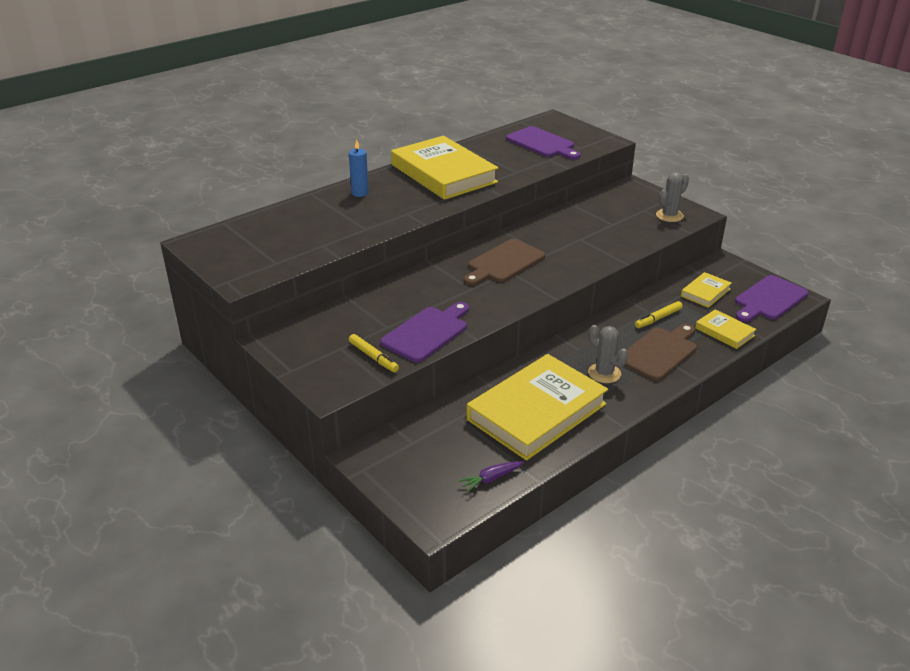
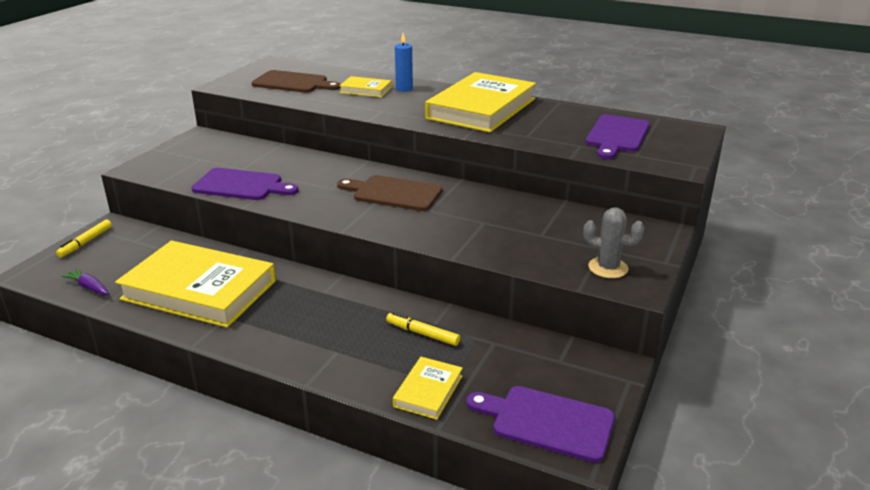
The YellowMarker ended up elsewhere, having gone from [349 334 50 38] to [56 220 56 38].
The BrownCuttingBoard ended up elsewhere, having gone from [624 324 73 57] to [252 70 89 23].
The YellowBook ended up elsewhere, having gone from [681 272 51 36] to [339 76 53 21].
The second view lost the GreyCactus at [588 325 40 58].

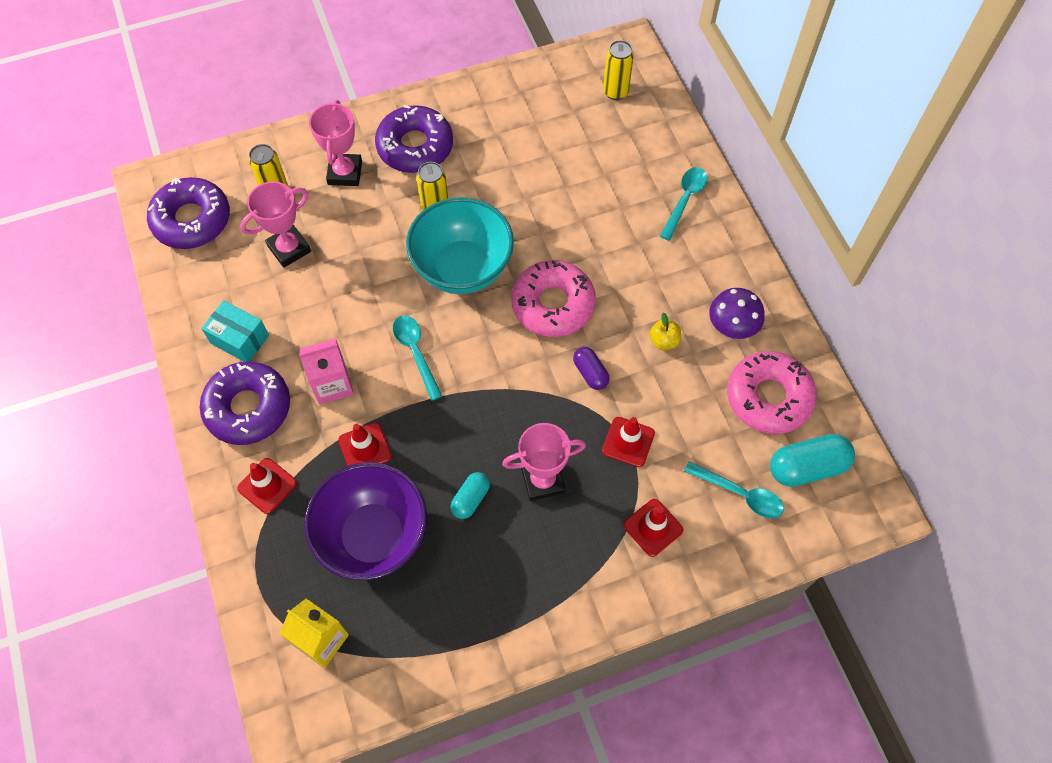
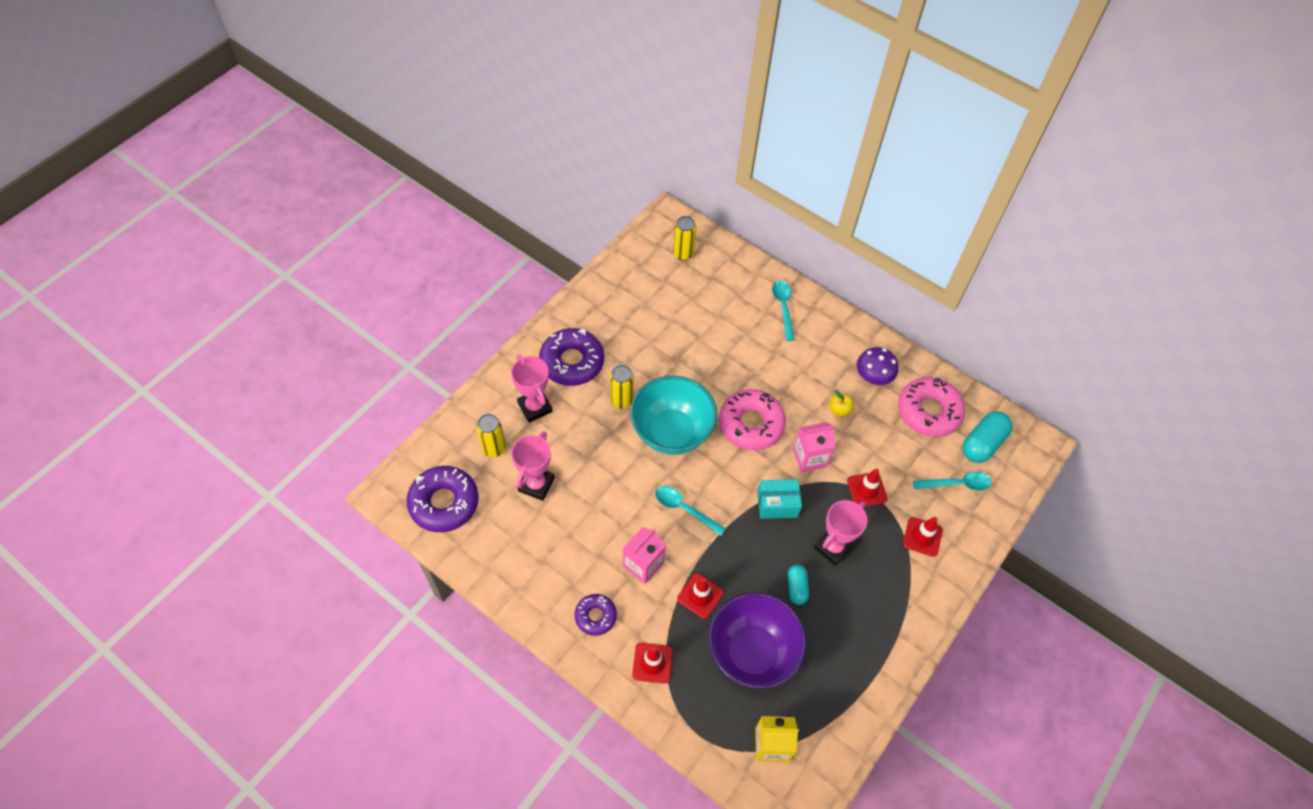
The size of the PurpleDonut at [200 361 90 84] changed by a factor of 0.57.
The TurquoiseBox ended up elsewhere, having gone from [201 300 68 62] to [757 479 45 40].
Where the PurpleCapsule stood at [573 347 37 43], the PinkCarton came to stand at [793 422 43 50].

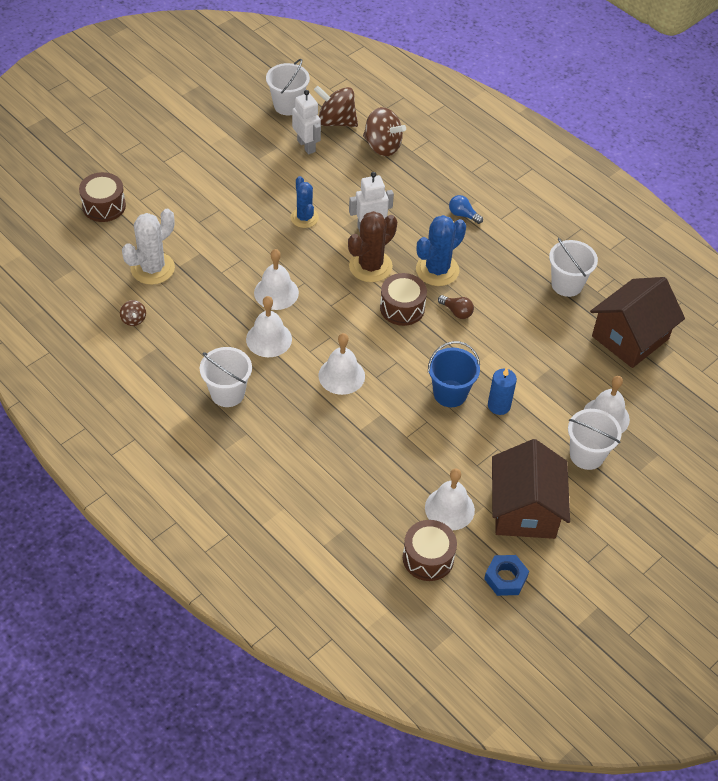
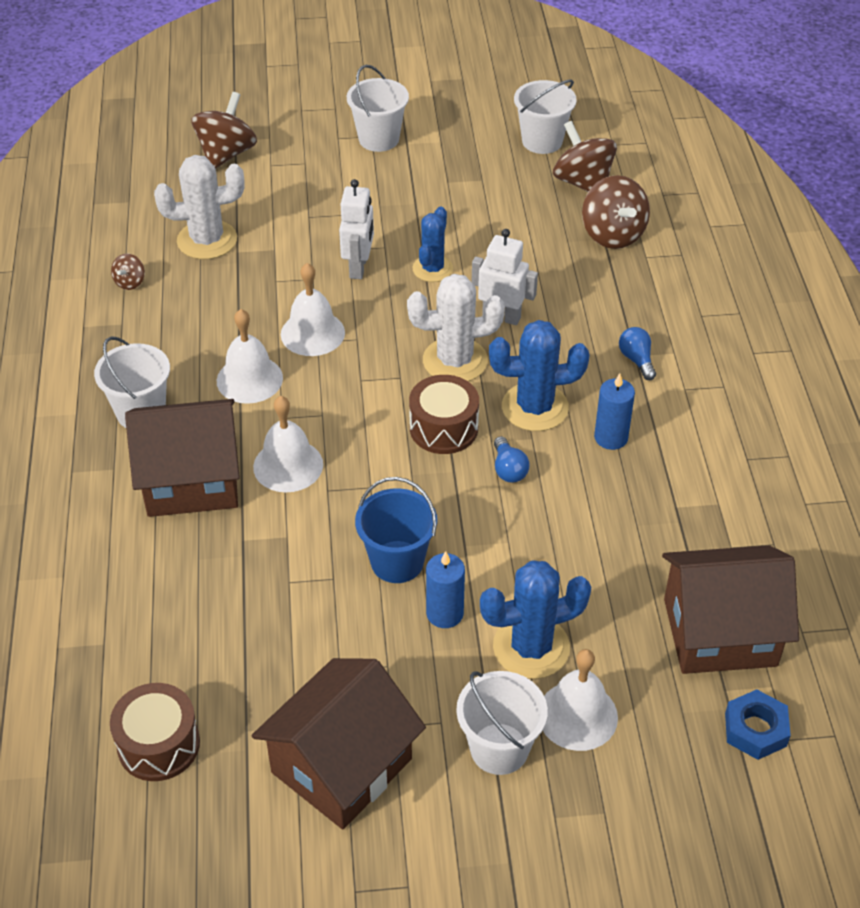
The second view gained the BrownHouse at [125 399 115 118].
Where the BrownDrum stood at [79 172 47 50], the BrownSpinningTop came to stand at [191 92 66 77].
The WhiteRobot ended up elsewhere, having gone from [292 90 29 64] to [339 179 35 100].
The WhiteBucket ended up elsewhere, having gone from [549 238 49 59] to [347 65 62 87].
What was the BrownCactus at [348 211 49 71] turned into the WhiteCactus at [407 274 98 108].
The second view gained the BlueCactus at [480 560 111 119].
What was the BrownLightBulb at [438 295 36 24] turned into the BlueLightBulb at [494 436 35 47].
The second view gained the BlueCandle at [594 373 41 77].
The BlueNut ended up elsewhere, having gone from [484 555 45 41] to [725 689 66 71].
The second view lost the WhiteBell at [425 469 50 61].

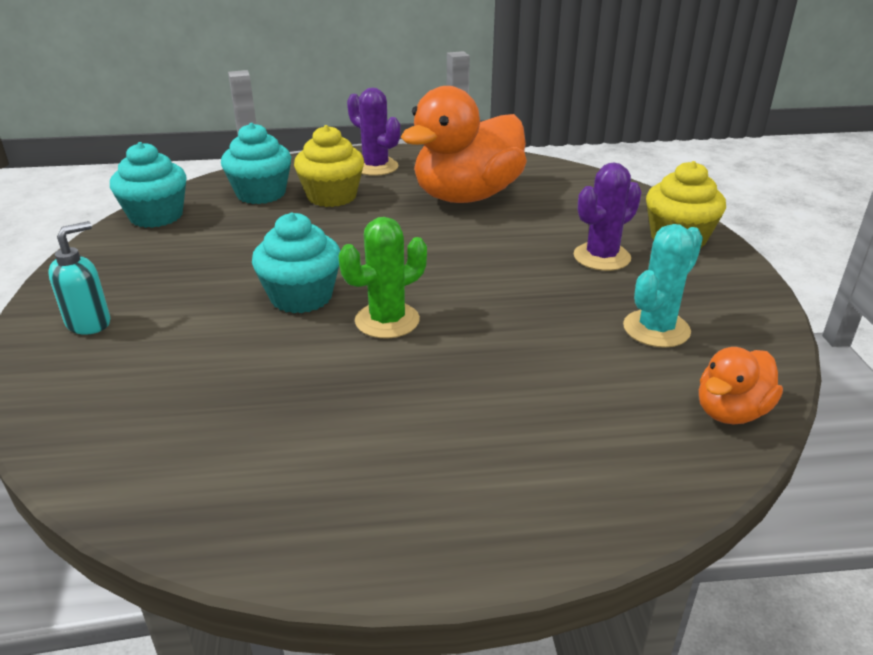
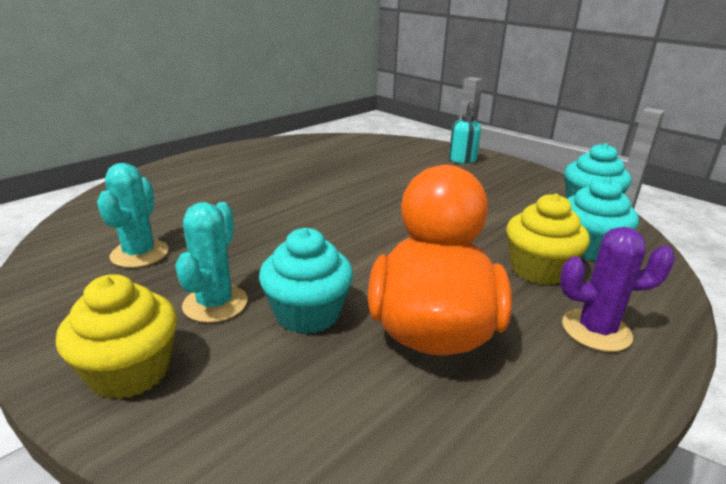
What was the PurpleCactus at [574 163 67 108] turned into the TurquoiseCactus at [175 202 72 121].
The TurquoiseCupcake ended up elsewhere, having gone from [252 213 88 100] to [259 228 94 106].
The second view lost the GreenCactus at [339 217 88 121].
The second view lost the OrangeDuck at [699 347 84 77].

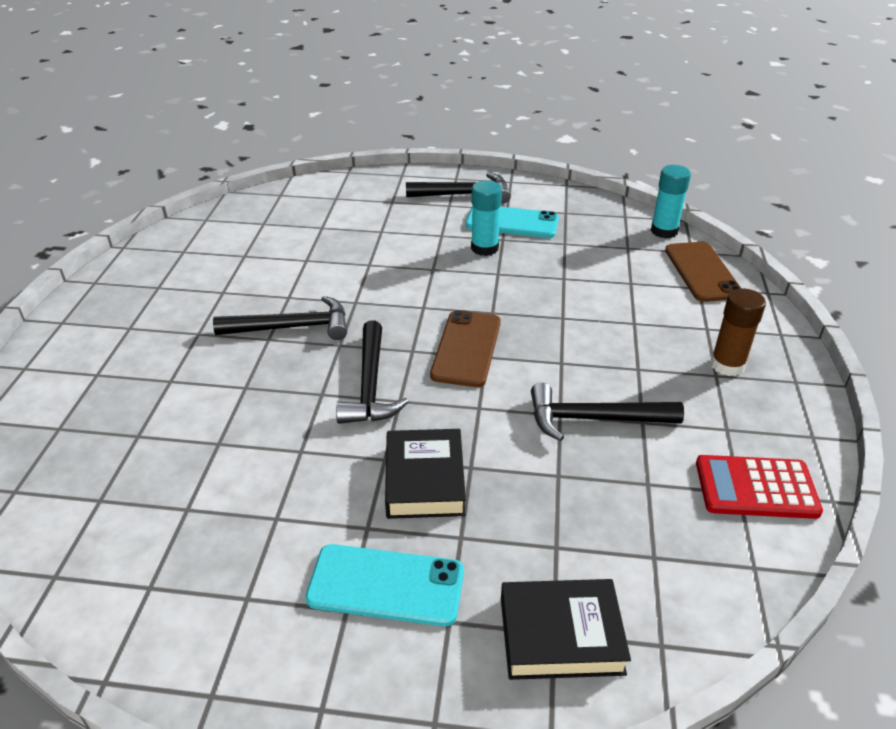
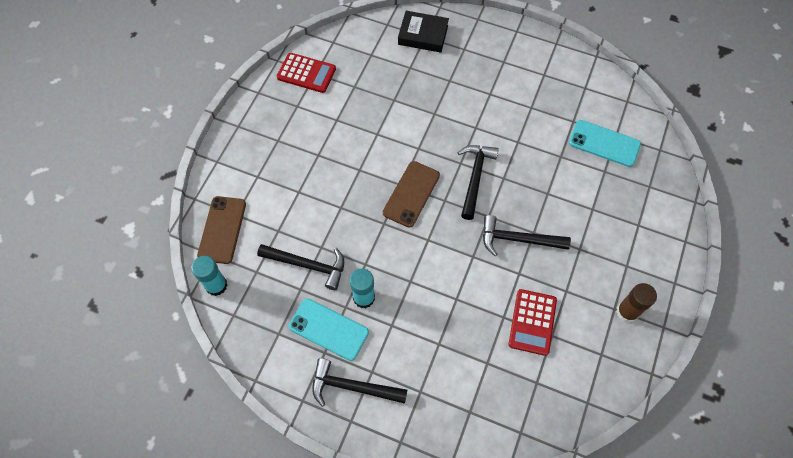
The BlackHammer ended up elsewhere, having gone from [531 383 153 58] to [257 244 87 46].
The second view gained the RedCalculator at [508 289 49 67].
The TurquoisePhone ended up elsewhere, having gone from [306 544 158 82] to [569 120 72 47].
The BrownGlueStick ended up elsewhere, having gone from [710 288 56 88] to [616 283 41 40].
The second view lost the BlackBook at [385 429 81 90].

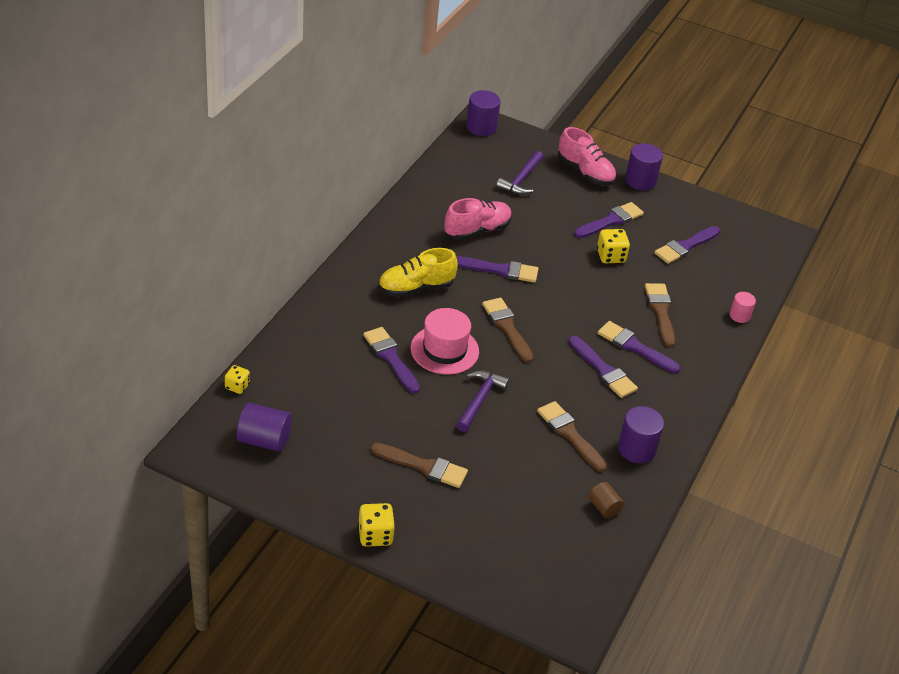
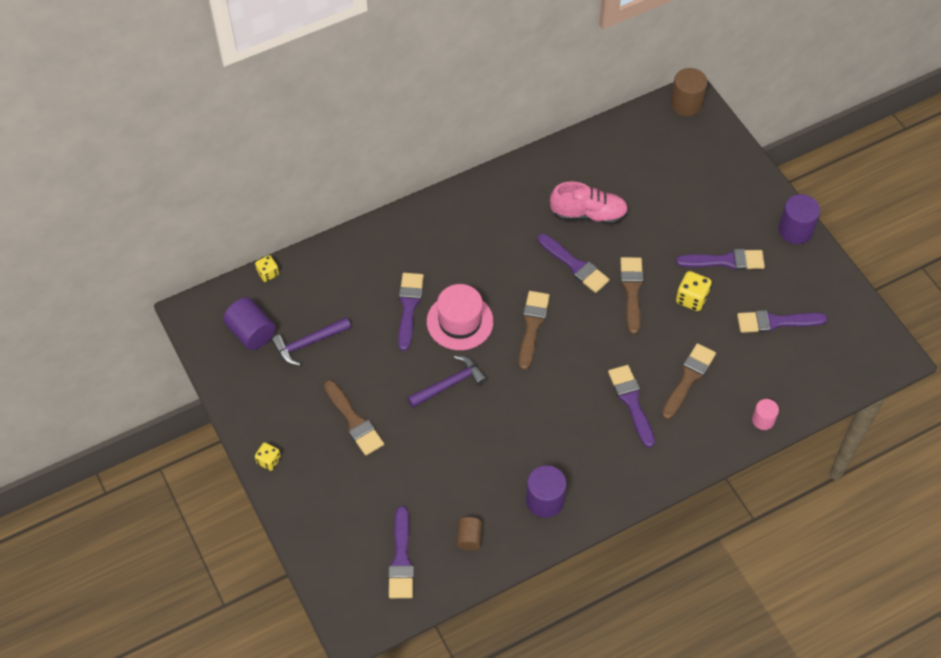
The size of the YellowDice at [358 503 37 44] changed by a factor of 0.66.
The PurpleHammer ended up elsewhere, having gone from [496 151 47 44] to [271 317 80 49].
The PurpleBrush ended up elsewhere, having gone from [569 336 69 62] to [388 506 26 92].
The BrownBrush ended up elsewhere, having gone from [537 401 70 71] to [620 257 23 77].
What was the PurpleCylinder at [466 90 35 46] turned into the BrownCylinder at [670 68 38 48].
The second view lost the YellowShoe at [378 248 80 49].
The second view lost the PinkShoe at [558 127 58 59].

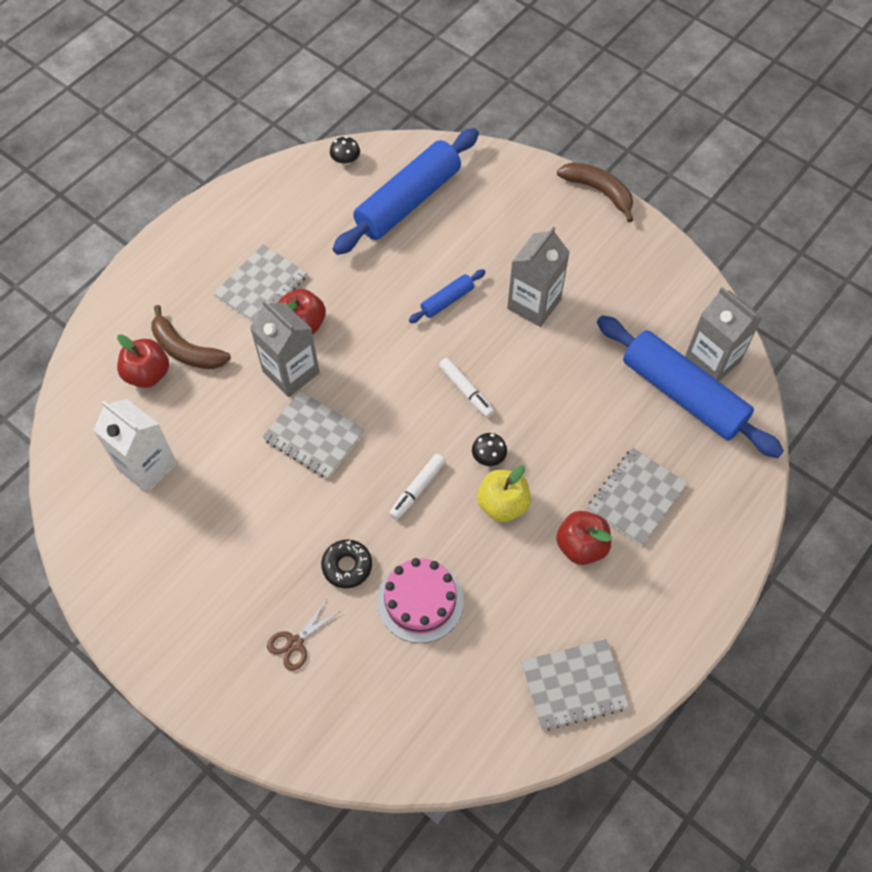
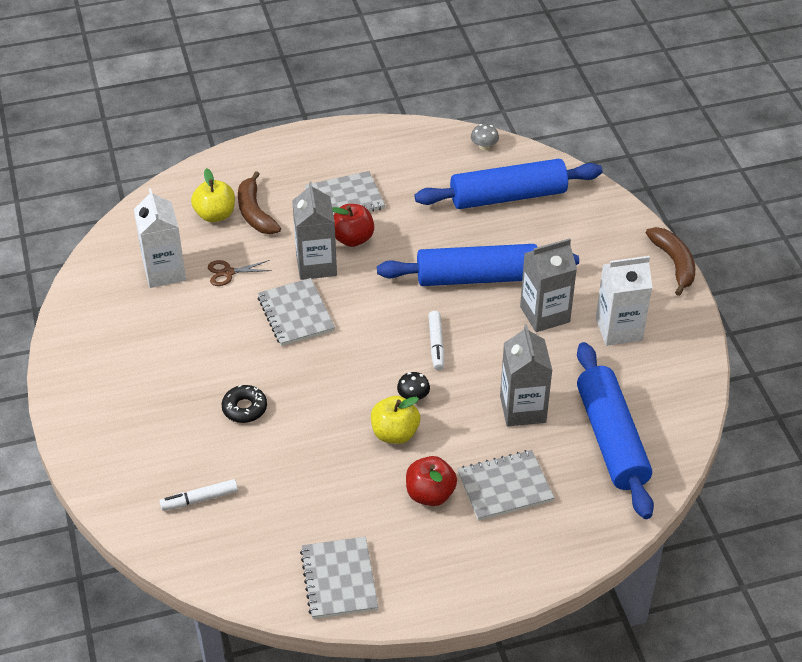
The WhiteMarker ended up elsewhere, having gone from [389 454 57 66] to [160 479 78 32].
What was the RedApple at [117 334 52 54] turned into the YellowApple at [191 168 44 54].
The BrownScissors ended up elsewhere, having gone from [267 599 72 72] to [208 260 64 26].
The GreyNotebook at [521 639 108 92] ended up facing another way, 60 degrees clockwise from before.
The size of the BlueRollingPin at [409 269 76 54] changed by a factor of 2.23.
What was the BlackMushroom at [330 136 30 29] turned into the GreyMushroom at [471 124 28 26].
The GreyCarton ended up elsewhere, having gone from [685 287 78 95] to [500 324 53 103].
The second view gained the WhiteCarton at [596 256 56 90].
The second view lost the PinkCake at [377 558 87 85].

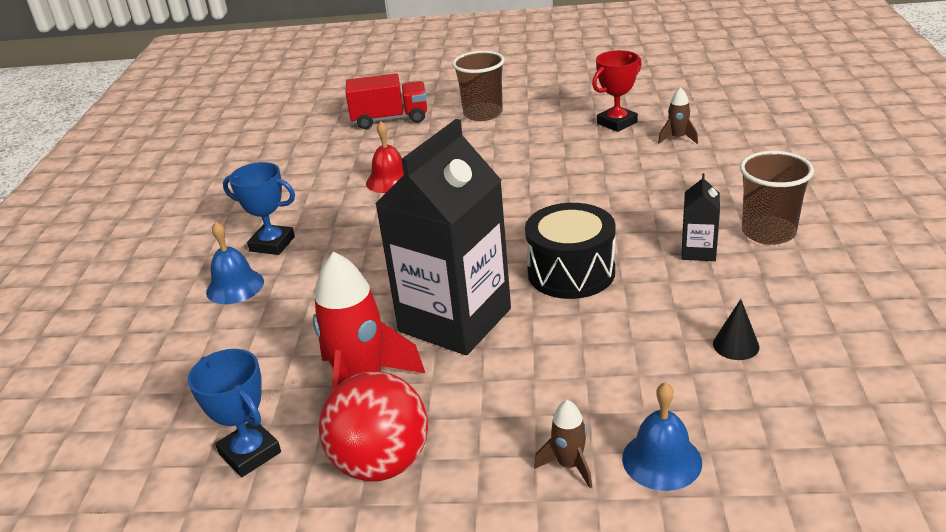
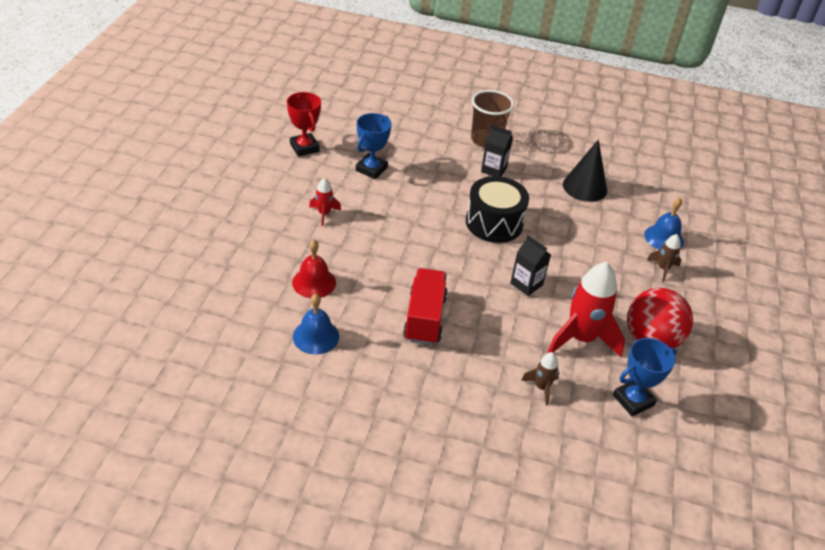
The BlueBell ended up elsewhere, having gone from [206 222 58 82] to [293 294 46 61].
The second view gained the RedRocket at [309 178 32 48].
The BlueTrophy ended up elsewhere, having gone from [223 162 72 93] to [356 113 36 66].
The RedTruck ended up elsewhere, having gone from [345 73 82 56] to [403 268 45 77].
The size of the BlackCarton at [375 119 136 236] changed by a factor of 0.42.
The BrownRocket ended up elsewhere, having gone from [658 87 40 57] to [521 352 38 54].
The size of the BlackCone at [713 299 46 61] changed by a factor of 1.83.
The second view lost the BrownCup at [452 51 53 70].

